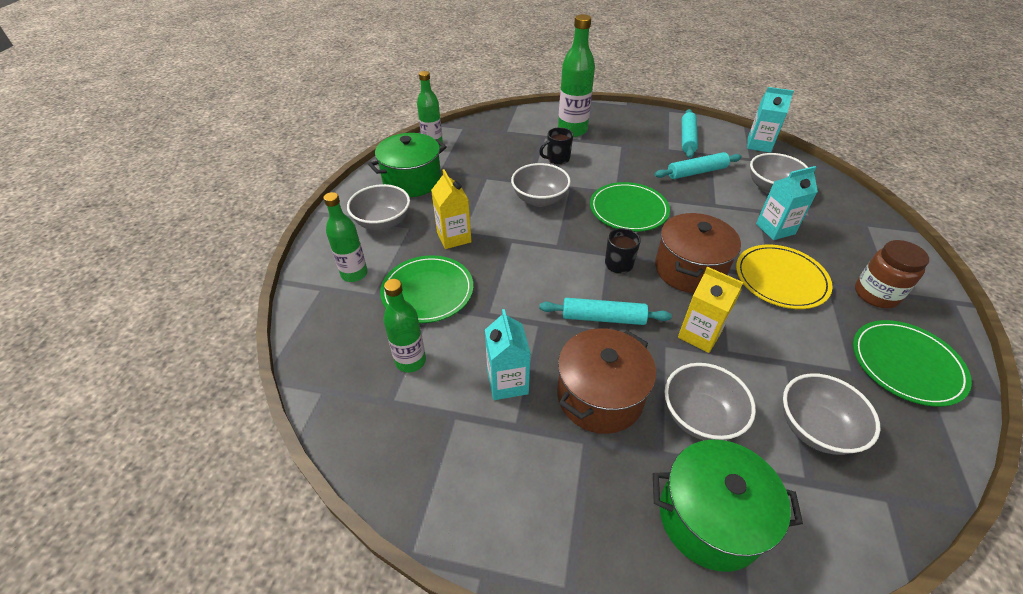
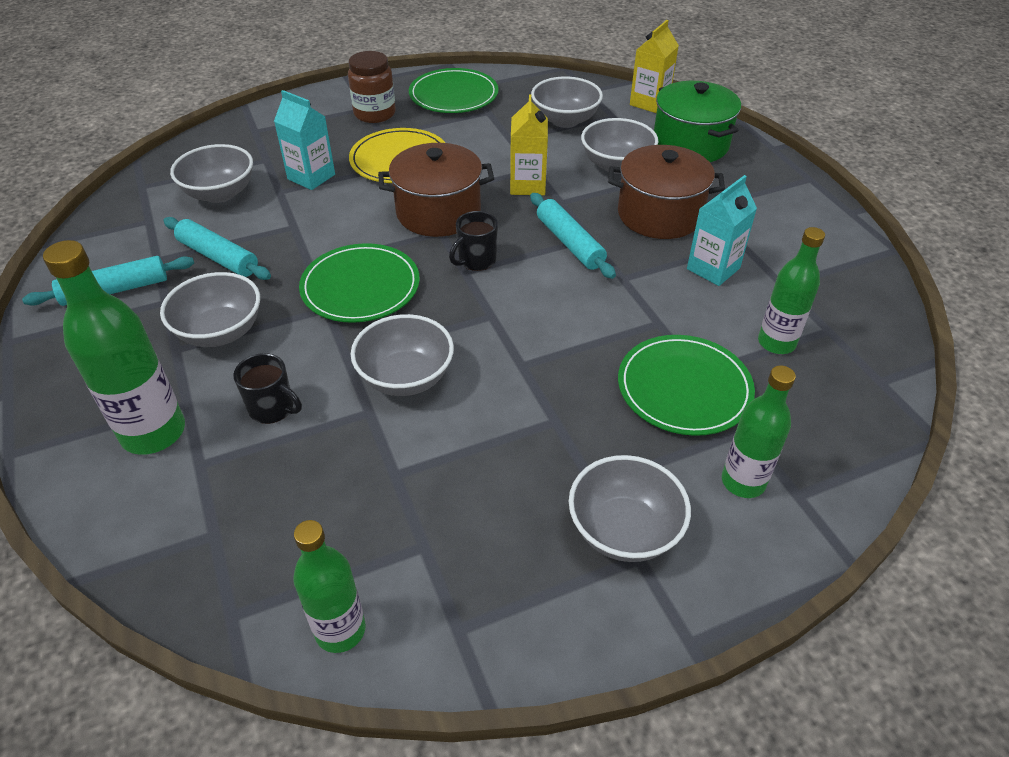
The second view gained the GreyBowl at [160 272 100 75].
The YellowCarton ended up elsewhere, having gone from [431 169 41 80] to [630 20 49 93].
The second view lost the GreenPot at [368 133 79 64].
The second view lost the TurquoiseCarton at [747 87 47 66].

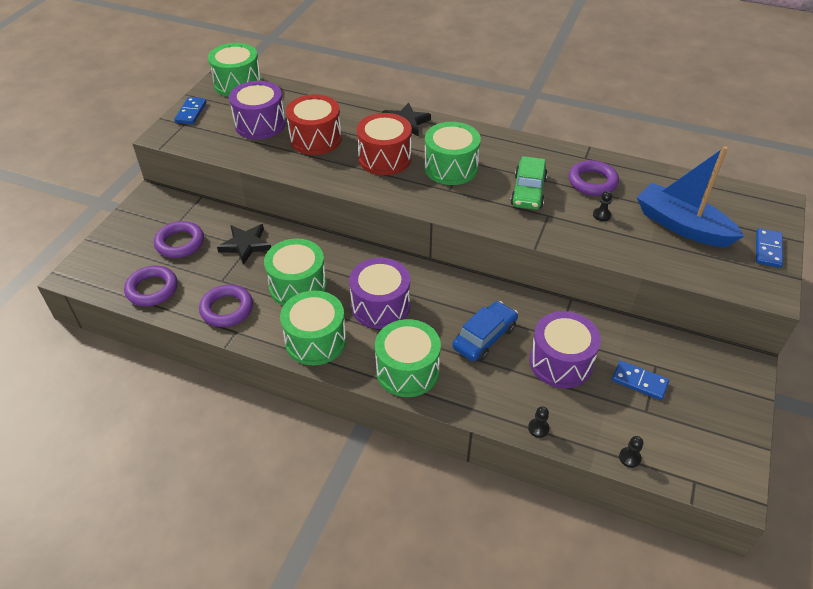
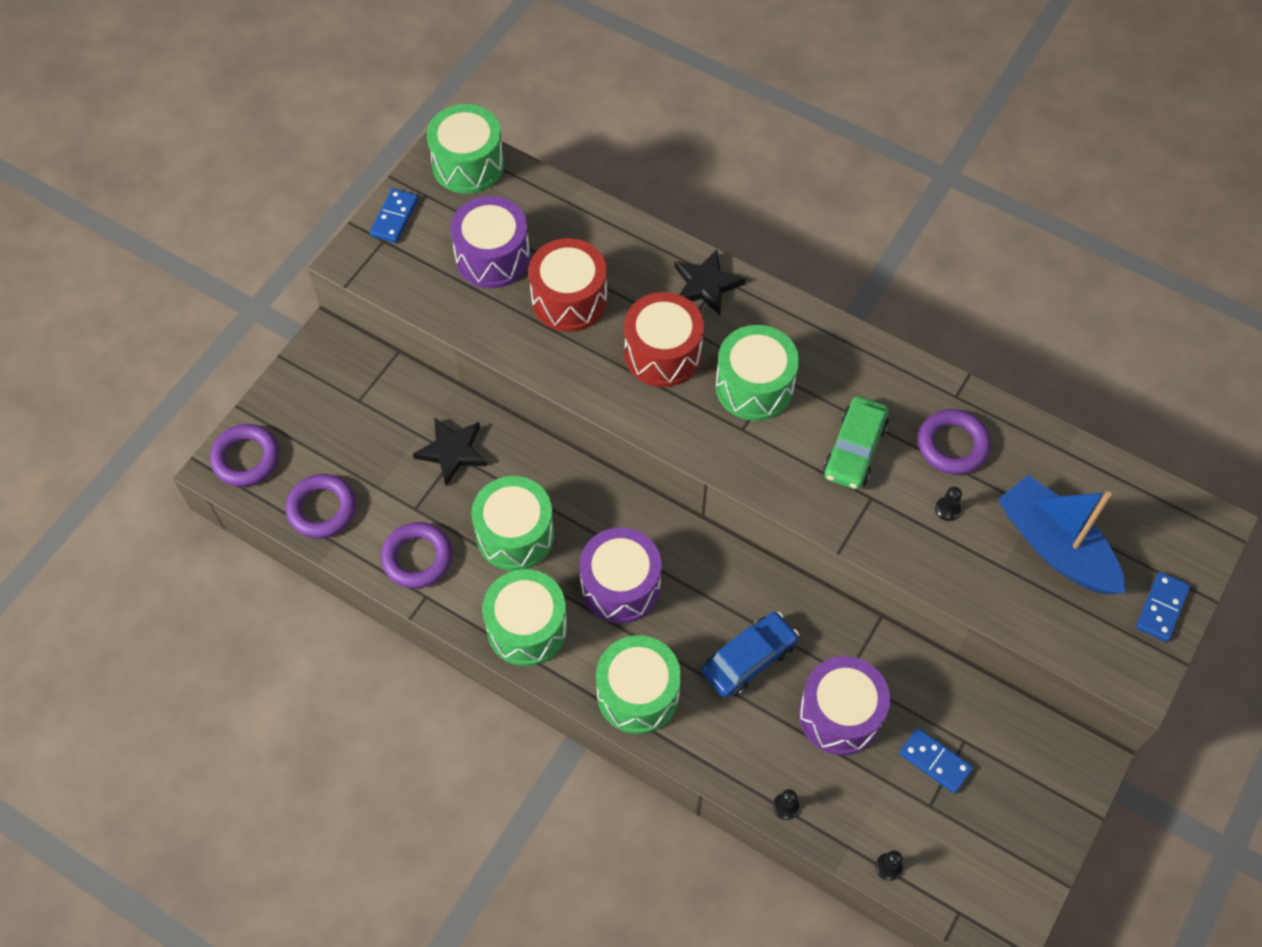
The PurpleRing ended up elsewhere, having gone from [154 221 50 37] to [210 424 69 63].

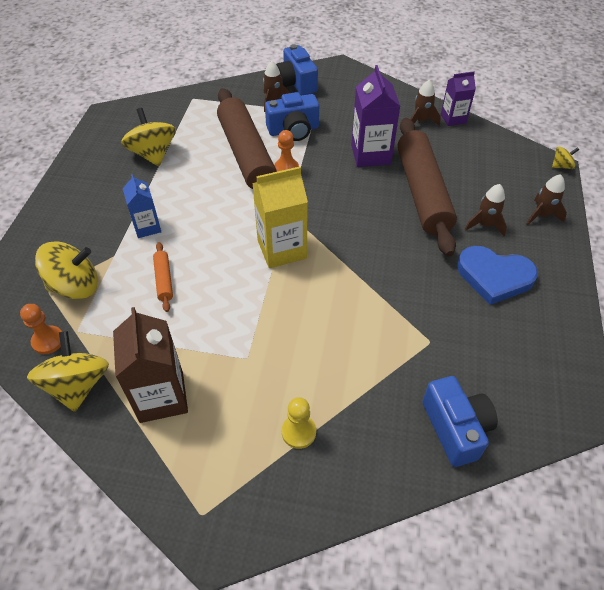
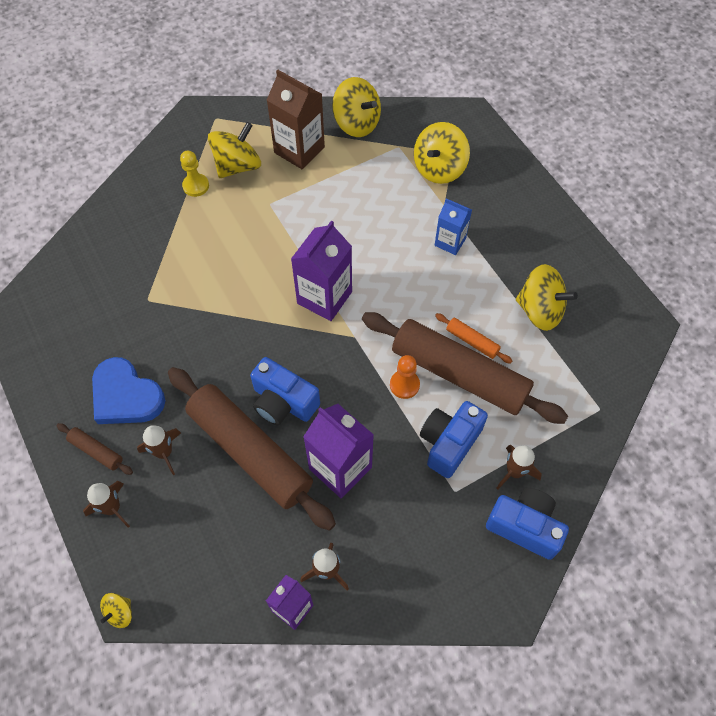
The second view gained the BrownRollingPin at [57 423 76 52].
The BlueHeart at [457 246 81 59] ended up facing another way, 120 degrees counterclockwise from before.
The second view gained the YellowSpinningTop at [208 122 53 56].
The BlueCamera ended up elsewhere, having gone from [423 376 75 91] to [250 357 70 68].
What was the YellowCarton at [252 166 56 102] turned into the PurpleCarton at [291 220 61 101].
The OrangeRollingPin ended up elsewhere, having gone from [153 242 20 70] to [435 313 77 51].
The second view lost the OrangePawn at [20 304 42 50].

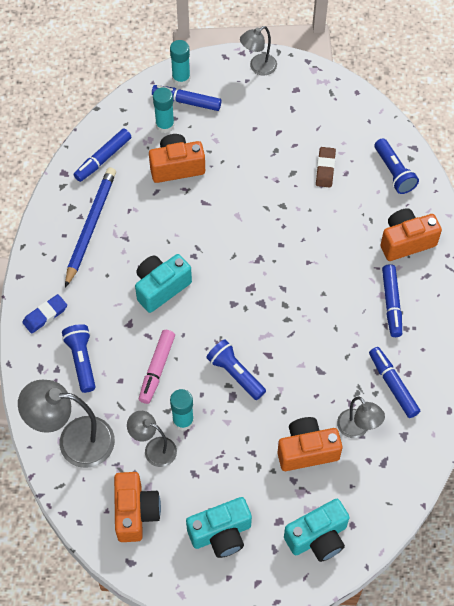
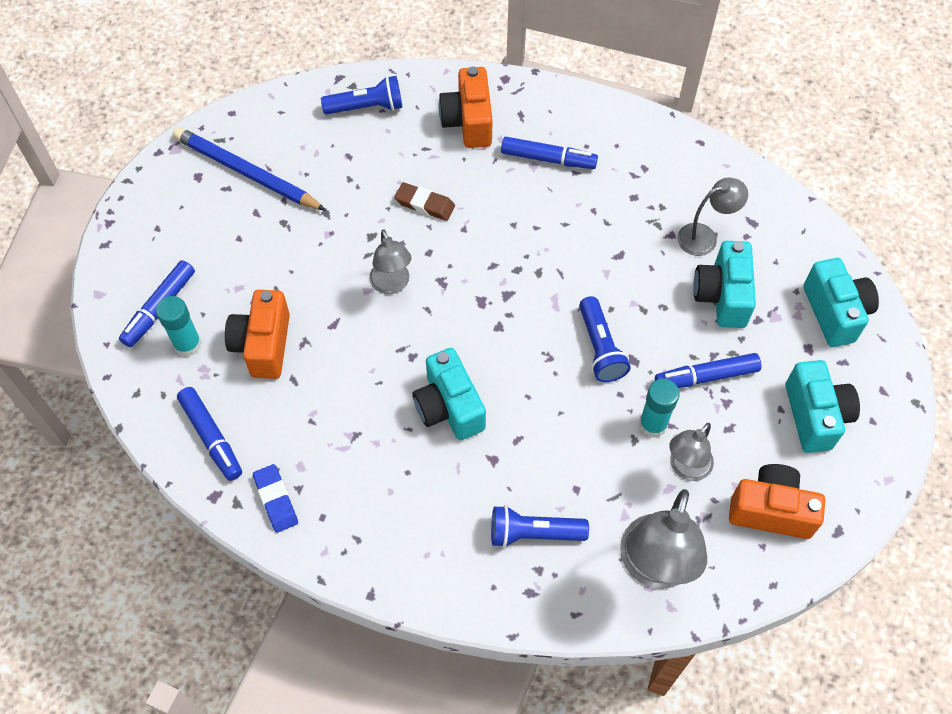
The BluePencil ended up elsewhere, having gone from [65 167 51 121] to [173 127 153 84].
The BlueEraser ended up elsewhere, having gone from [22 294 45 40] to [253 464 45 69].
The GreyLamp ended up elsewhere, having gone from [240 26 37 50] to [369 229 43 65].
The BrownEraser ended up elsewhere, having gone from [316 147 20 41] to [394 182 61 39].
The BlueFlashlight at [206 339 60 61] ended up facing another way, 75 degrees counterclockwise from before.
The BlueMarker ended up elsewhere, having gone from [369 347 51 71] to [655 353 106 35].
What was the OrangeCamera at [277 417 65 54] turned into the TurquoiseCamera at [693 241 63 87].
The second view lost the PinkMarker at [139 330 36 74].
The second view lost the TurquoiseGlueStick at [170 40 20 46].

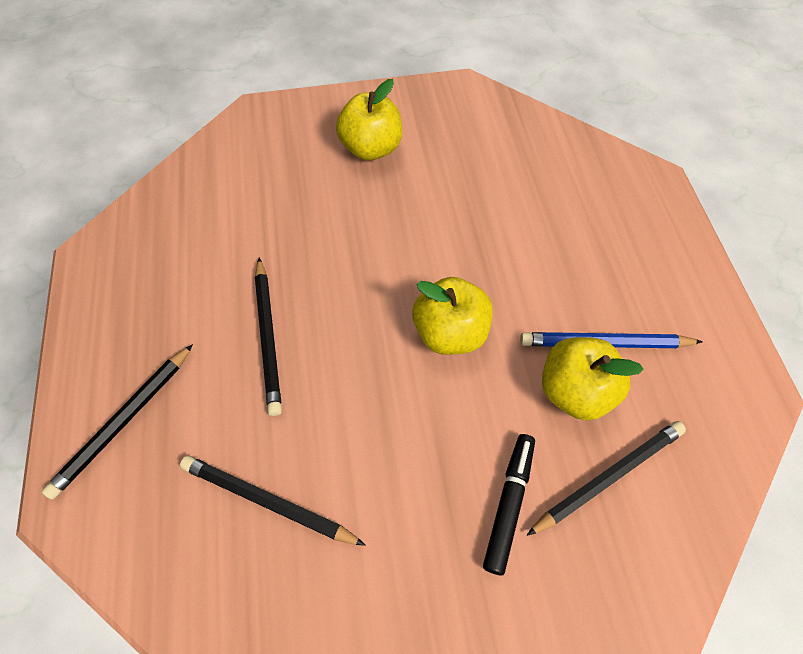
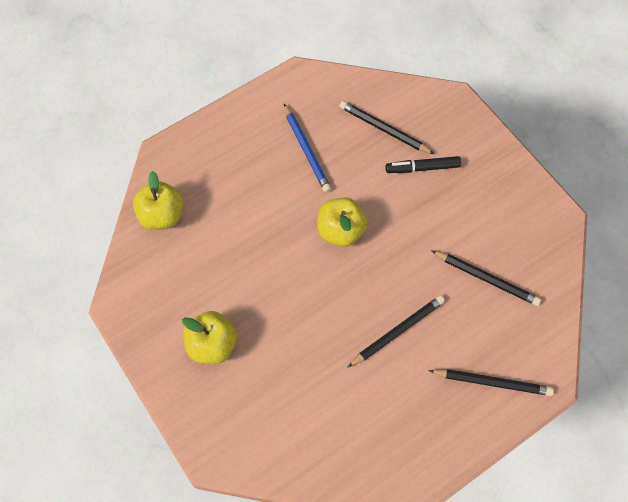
The YellowApple ended up elsewhere, having gone from [542 337 102 84] to [133 171 51 59].
The BlackPencil at [180 456 185 90] ended up facing another way, 60 degrees counterclockwise from before.

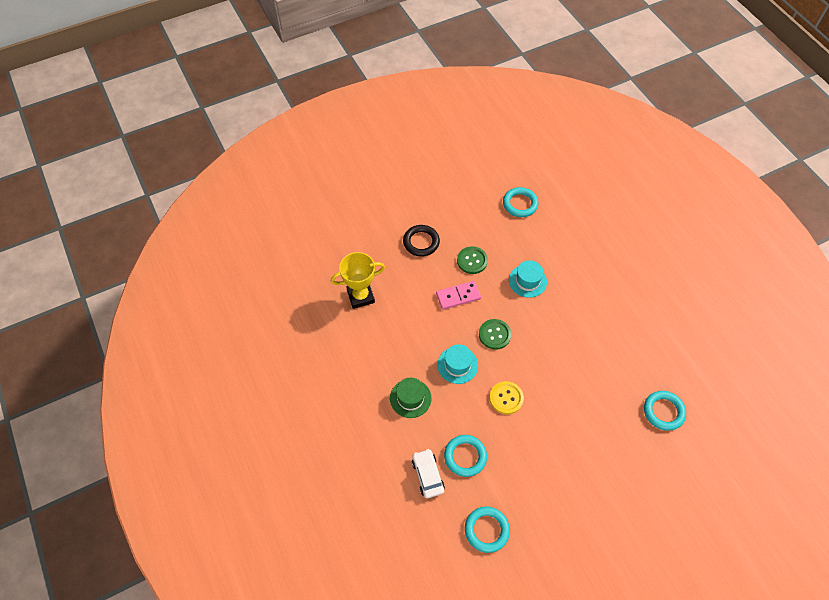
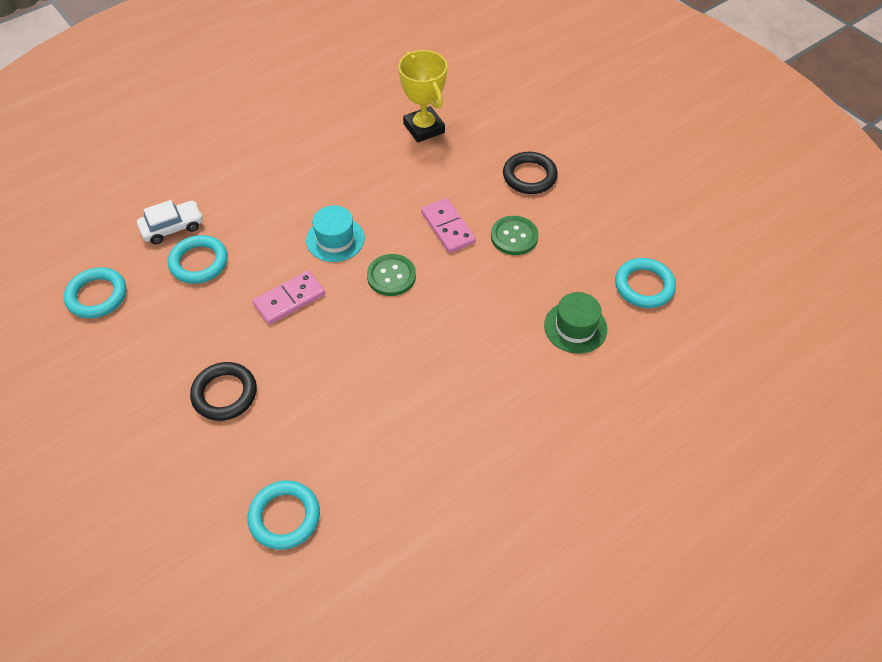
The second view gained the BlackRing at [190 362 67 59].
Where the YellowButton stood at [489 381 35 33], the PinkDomino came to stand at [252 271 73 54].
The GreenHat ended up elsewhere, having gone from [390 378 42 40] to [544 292 63 62].
The second view lost the TurquoiseHat at [509 260 38 38].

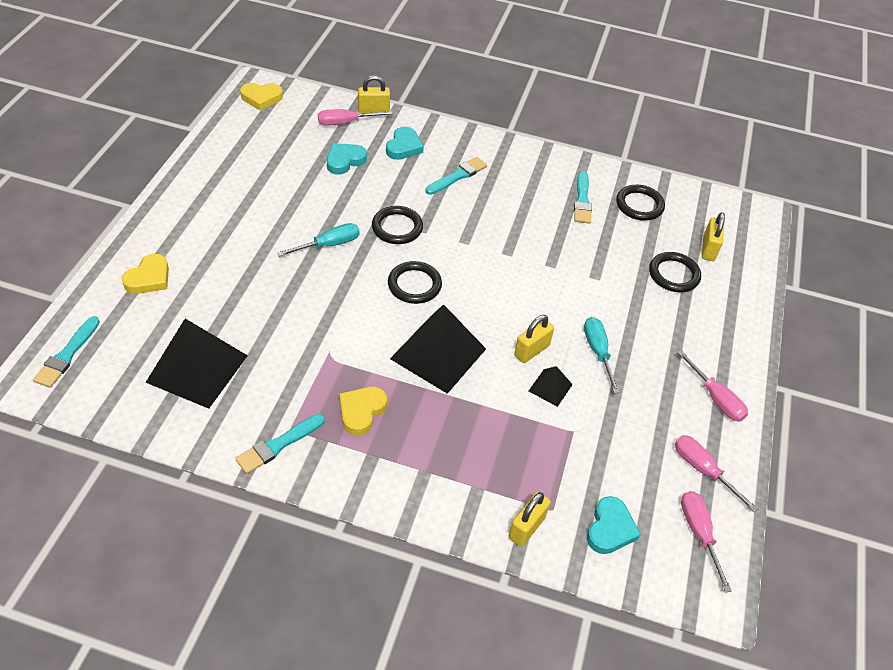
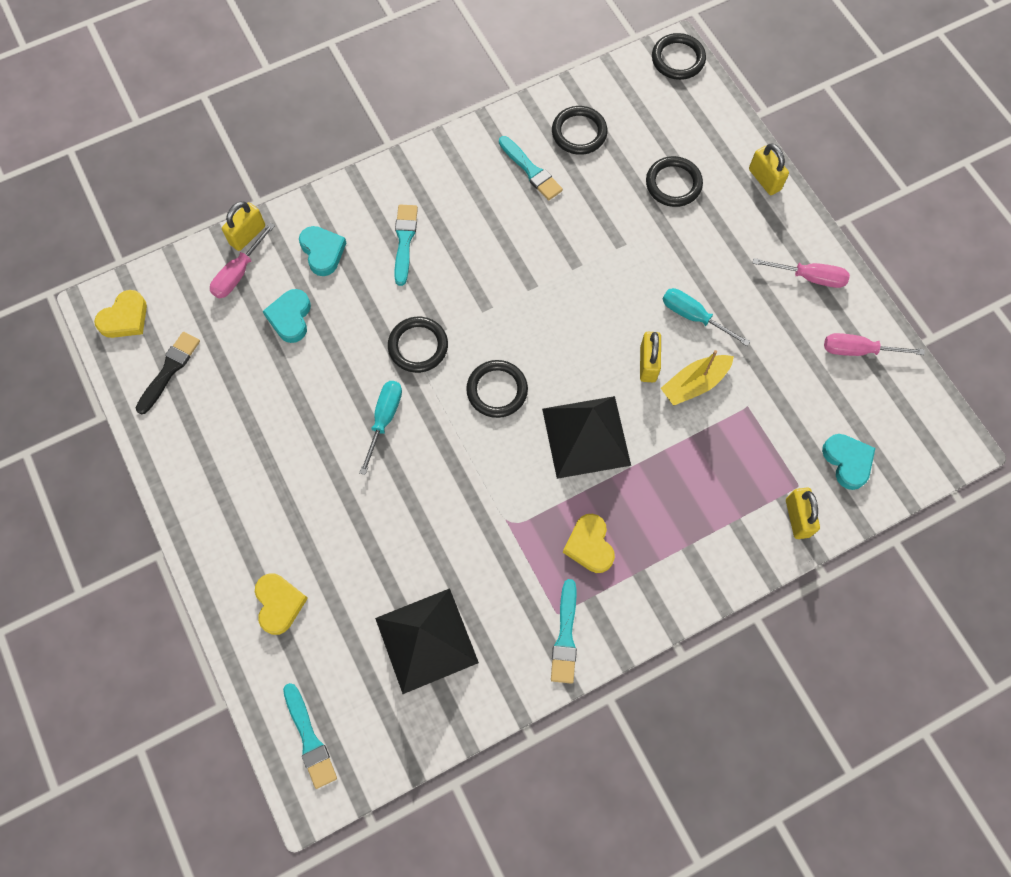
The second view gained the BlackBrush at [136 332 64 82].
The second view gained the BlackRing at [652 33 54 47].
Where the BlackPyramid stood at [529 366 44 41], the YellowBoat came to stand at [661 350 73 56].
The YellowPadlock ended up elsewhere, having gone from [702 212 23 49] to [749 143 40 52].
The second view lost the PinkScrewdriver at [681 491 51 101].

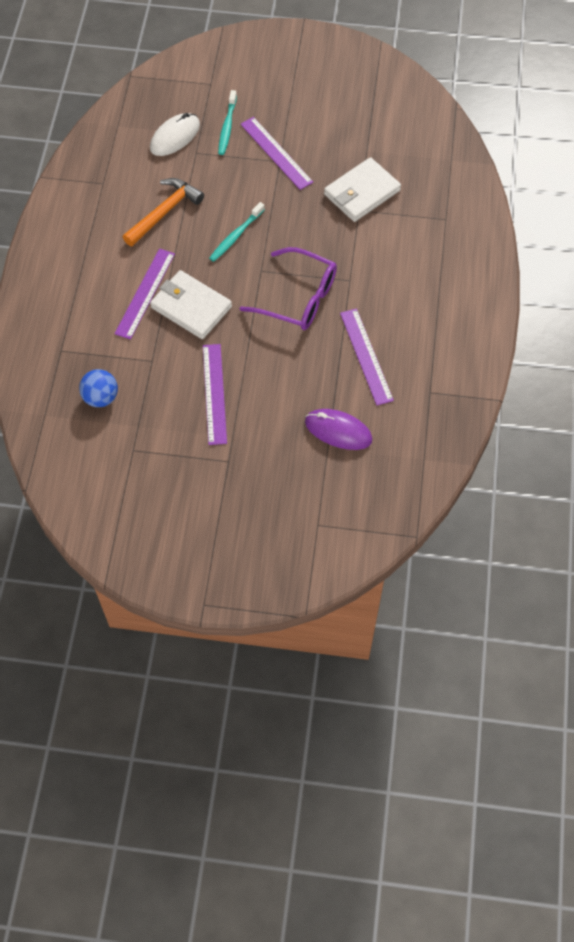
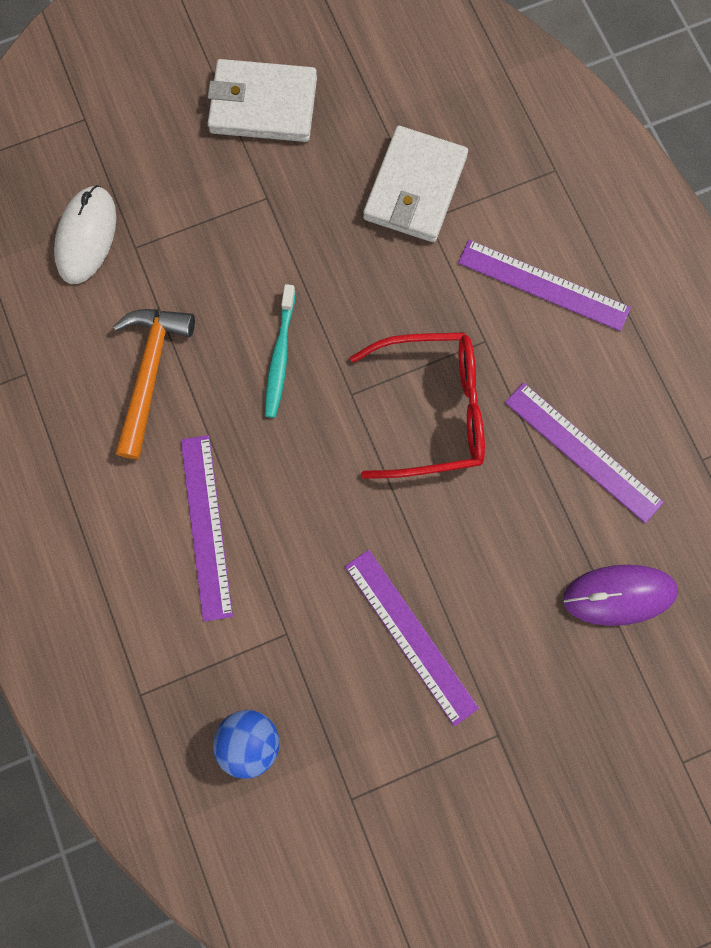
The WhiteWallet ended up elsewhere, having gone from [150 270 82 69] to [208 59 109 83].
What was the PurpleGlasses at [239 247 98 83] turned into the RedGlasses at [350 332 135 147].
The PurpleRuler ended up elsewhere, having gone from [240 117 73 73] to [458 240 173 91].
The second view lost the TurquoiseToothbrush at [218 90 19 65].

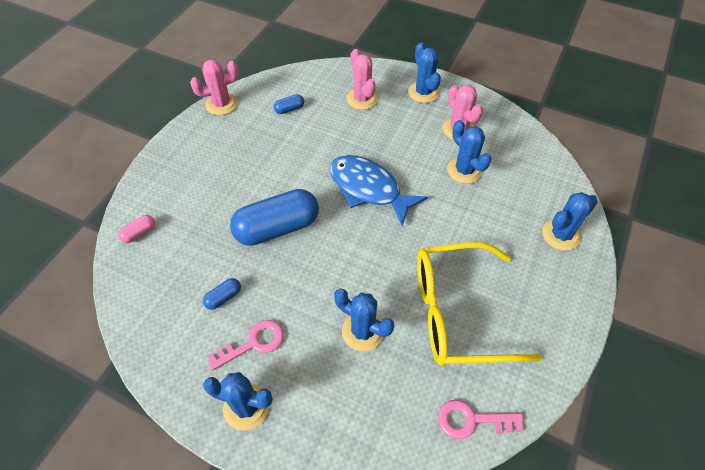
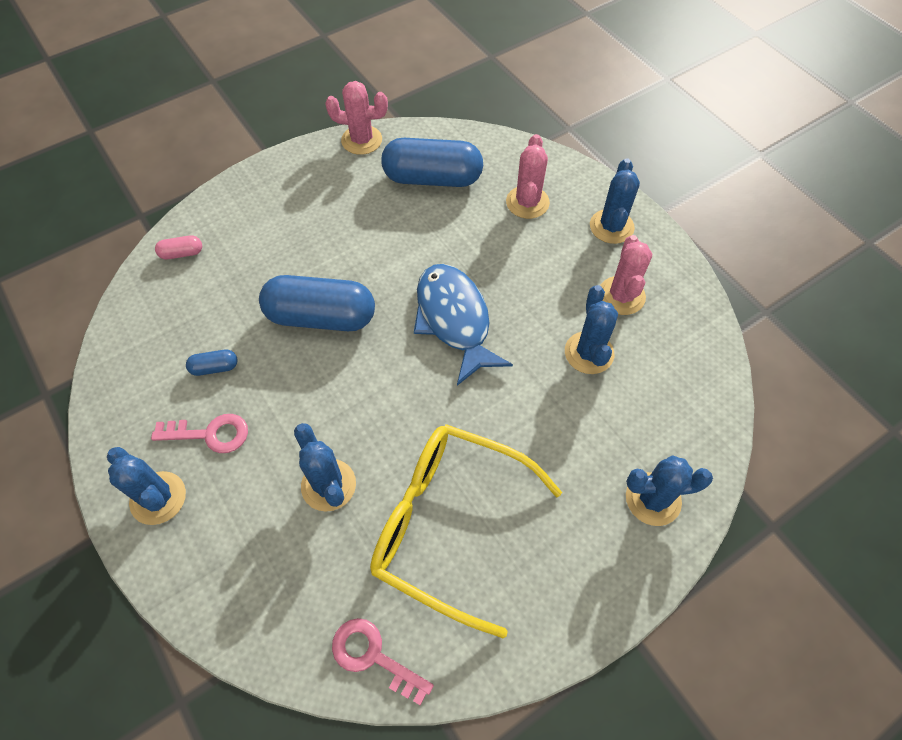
The size of the BlueCapsule at [273 94 31 20] changed by a factor of 2.37.

